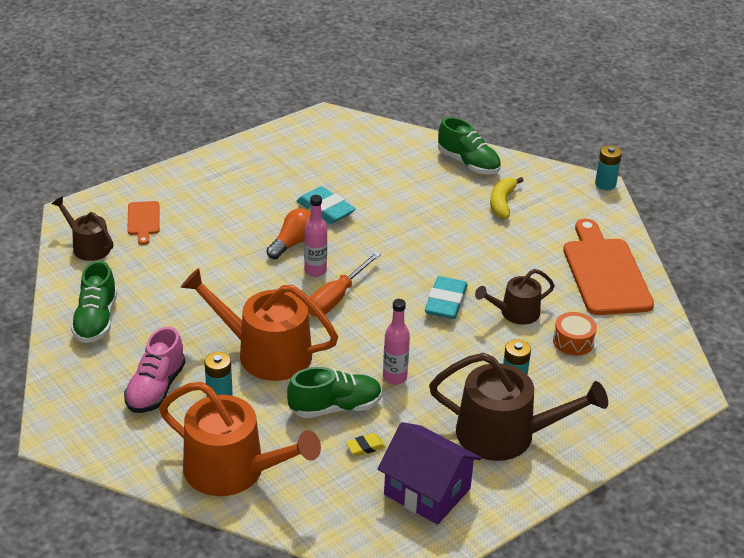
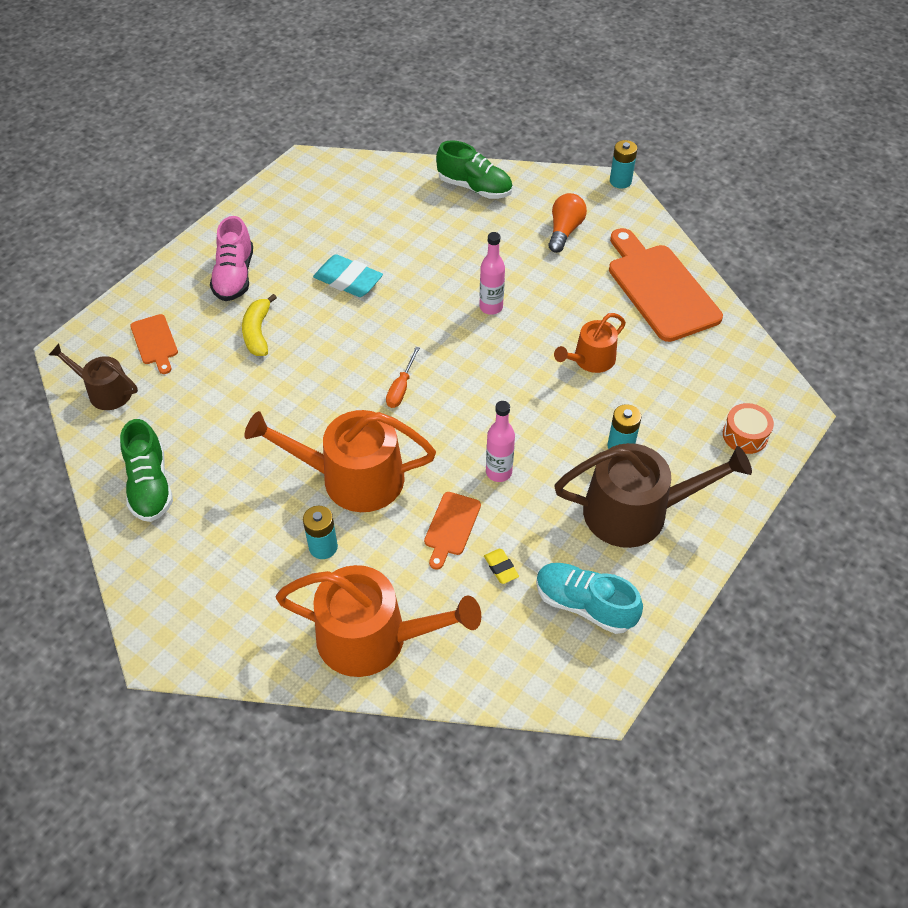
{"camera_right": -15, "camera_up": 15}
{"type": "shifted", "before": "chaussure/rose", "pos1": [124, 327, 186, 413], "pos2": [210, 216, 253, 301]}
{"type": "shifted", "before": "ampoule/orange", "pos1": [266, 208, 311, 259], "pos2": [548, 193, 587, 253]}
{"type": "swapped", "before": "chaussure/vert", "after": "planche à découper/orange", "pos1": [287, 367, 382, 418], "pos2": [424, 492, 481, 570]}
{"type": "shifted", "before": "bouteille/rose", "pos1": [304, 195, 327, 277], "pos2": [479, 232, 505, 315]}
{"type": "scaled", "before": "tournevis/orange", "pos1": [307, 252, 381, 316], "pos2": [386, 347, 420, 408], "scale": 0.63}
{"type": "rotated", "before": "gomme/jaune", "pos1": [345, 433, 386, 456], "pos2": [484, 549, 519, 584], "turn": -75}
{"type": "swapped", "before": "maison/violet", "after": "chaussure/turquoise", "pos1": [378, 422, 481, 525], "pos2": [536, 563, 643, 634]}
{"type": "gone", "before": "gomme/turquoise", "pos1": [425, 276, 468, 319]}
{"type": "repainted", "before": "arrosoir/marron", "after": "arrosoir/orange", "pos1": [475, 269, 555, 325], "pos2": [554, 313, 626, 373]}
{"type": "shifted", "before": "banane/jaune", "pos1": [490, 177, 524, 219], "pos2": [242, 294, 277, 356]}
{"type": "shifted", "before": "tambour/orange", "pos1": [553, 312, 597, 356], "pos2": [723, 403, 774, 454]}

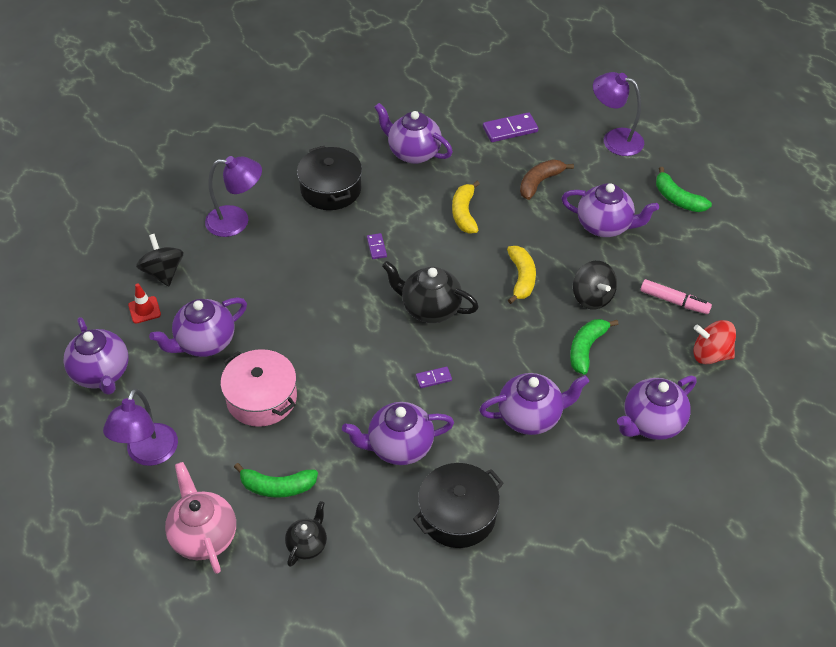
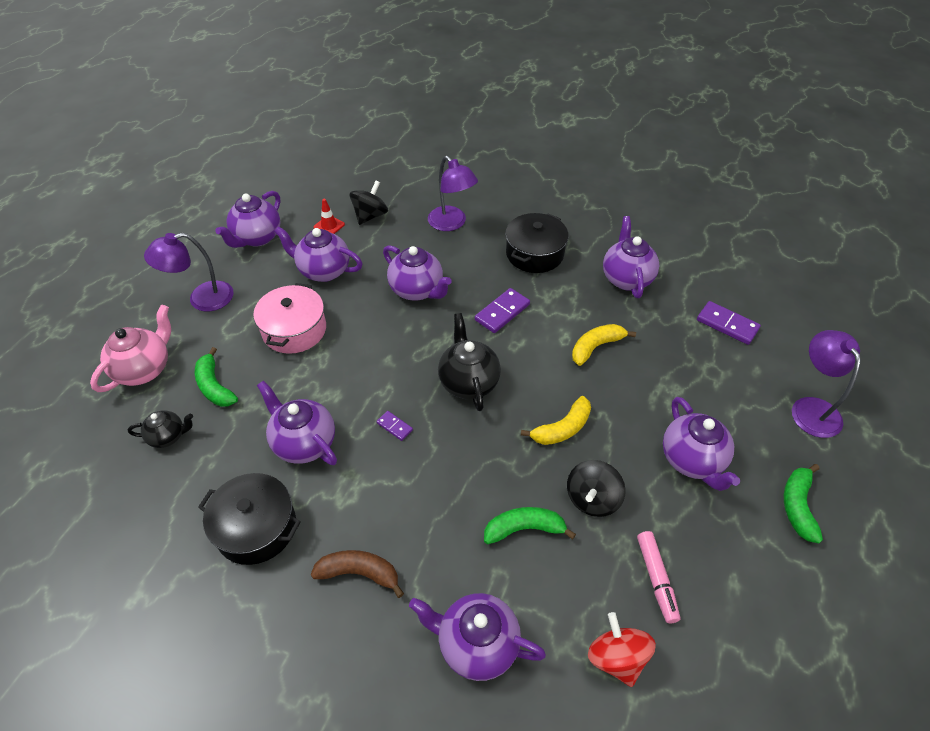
{"camera_right": 55, "camera_up": 0}
{"type": "scaled", "before": "domino/violet", "pos1": [367, 233, 387, 259], "pos2": [475, 288, 530, 333], "scale": 1.81}
{"type": "shifted", "before": "théière/violet", "pos1": [479, 373, 589, 435], "pos2": [383, 245, 452, 301]}
{"type": "shifted", "before": "banane/marron", "pos1": [520, 159, 574, 200], "pos2": [311, 550, 404, 598]}

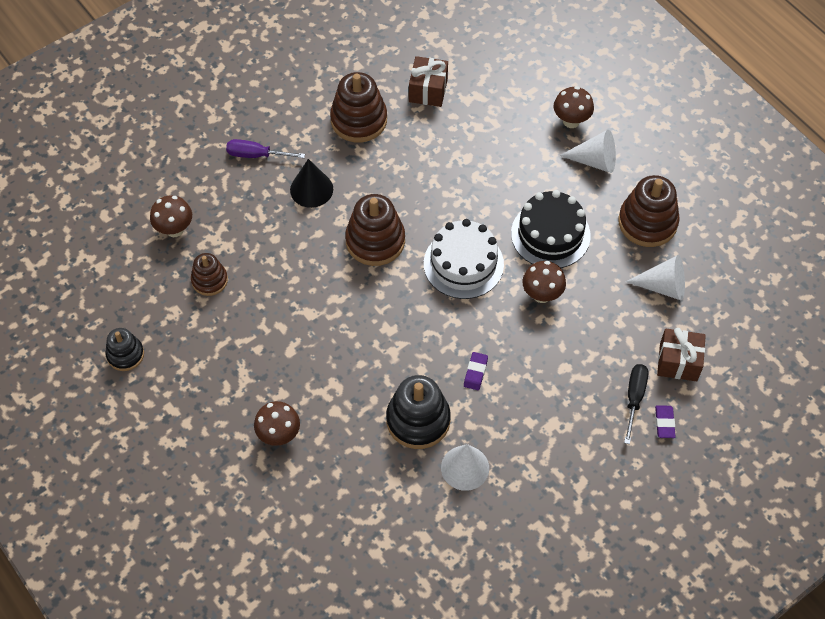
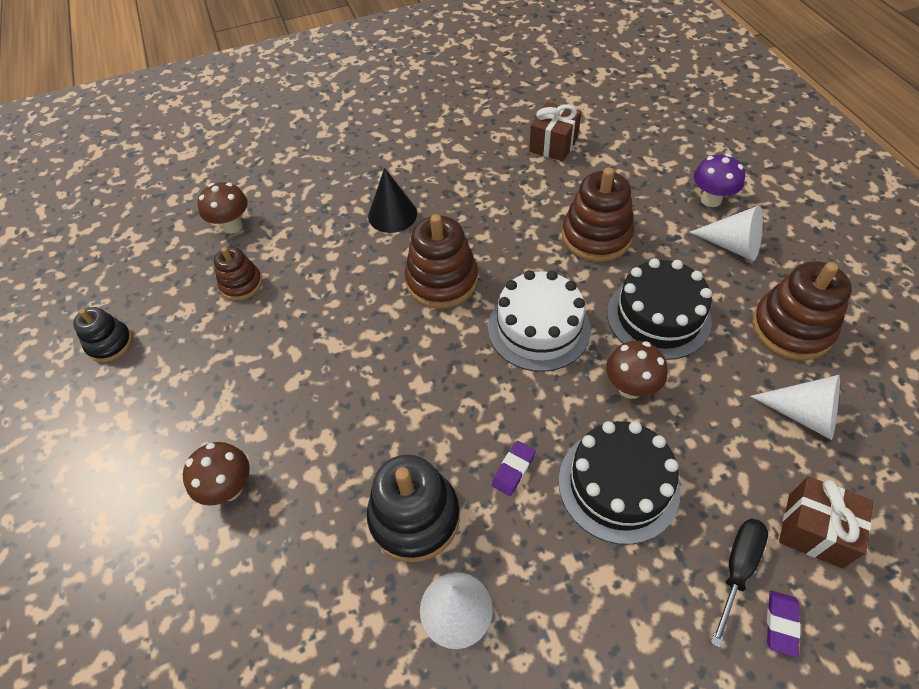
{"camera_right": 20, "camera_up": -5}
{"type": "gone", "before": "tournevis/violet", "pos1": [226, 139, 305, 158]}
{"type": "shifted", "before": "jouet à empiler/marron", "pos1": [330, 72, 387, 142], "pos2": [562, 168, 635, 262]}
{"type": "repainted", "before": "champignon/marron", "after": "champignon/violet", "pos1": [554, 86, 594, 128], "pos2": [694, 154, 745, 207]}
{"type": "new", "after": "gâteau/noir", "pos2": [559, 421, 680, 545]}

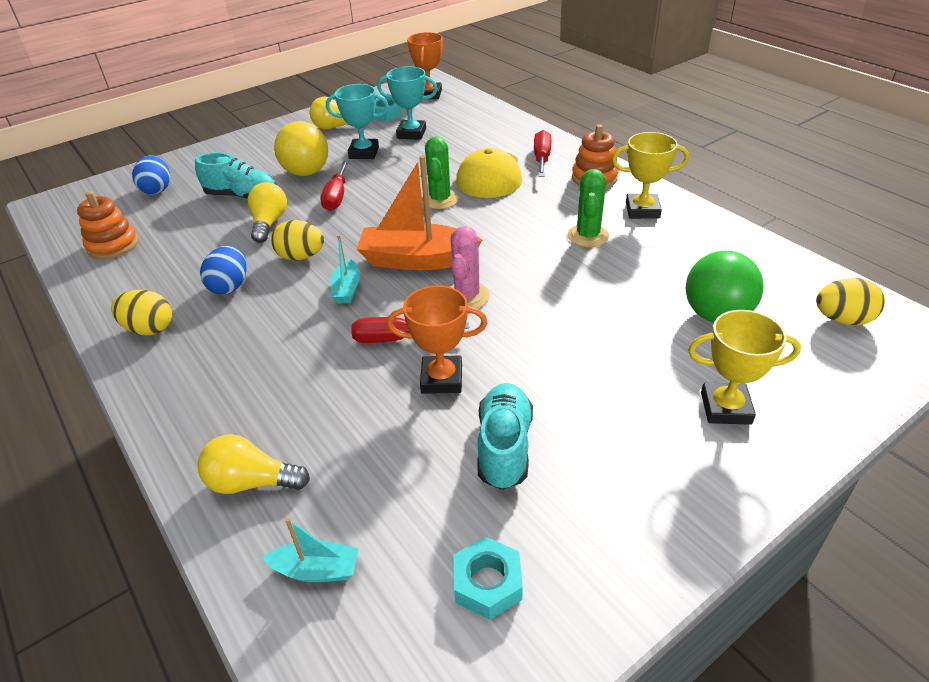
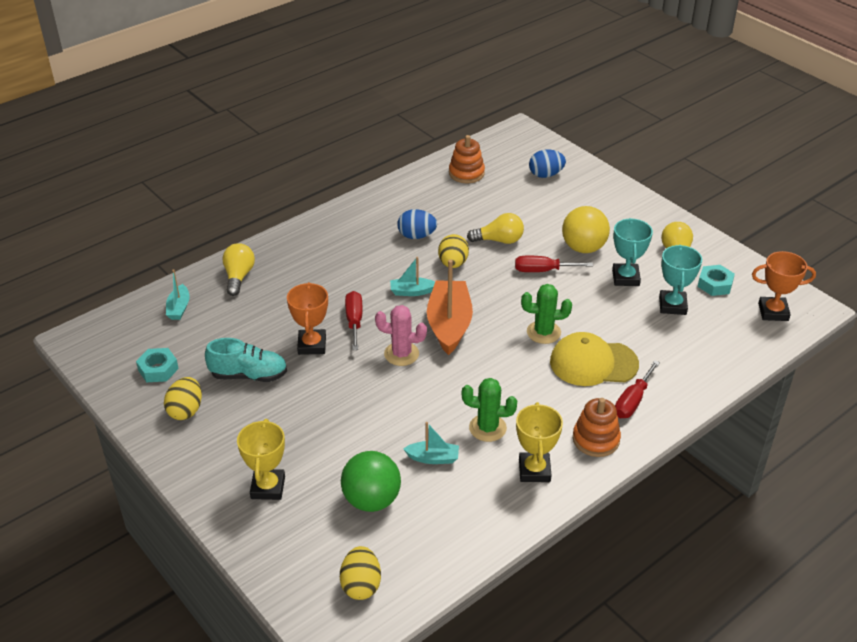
{"camera_right": 85, "camera_up": 0}
{"type": "shifted", "before": "œuf/jaune", "pos1": [111, 290, 172, 335], "pos2": [164, 377, 202, 420]}
{"type": "gone", "before": "chaussure/turquoise", "pos1": [195, 152, 277, 200]}
{"type": "rotated", "before": "tournevis/rouge", "pos1": [534, 130, 551, 177], "pos2": [615, 361, 660, 418], "turn": 120}
{"type": "new", "after": "bateau/turquoise", "pos2": [403, 422, 459, 464]}

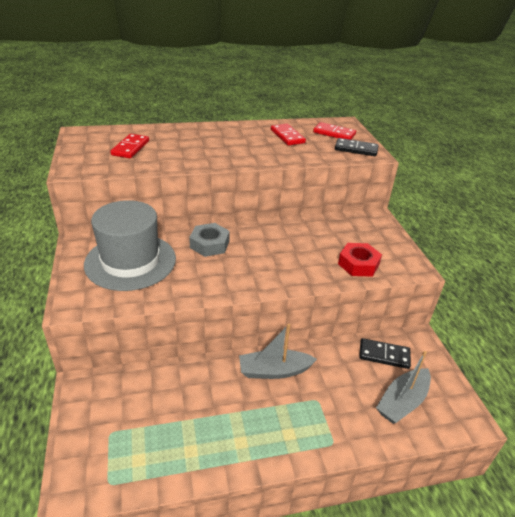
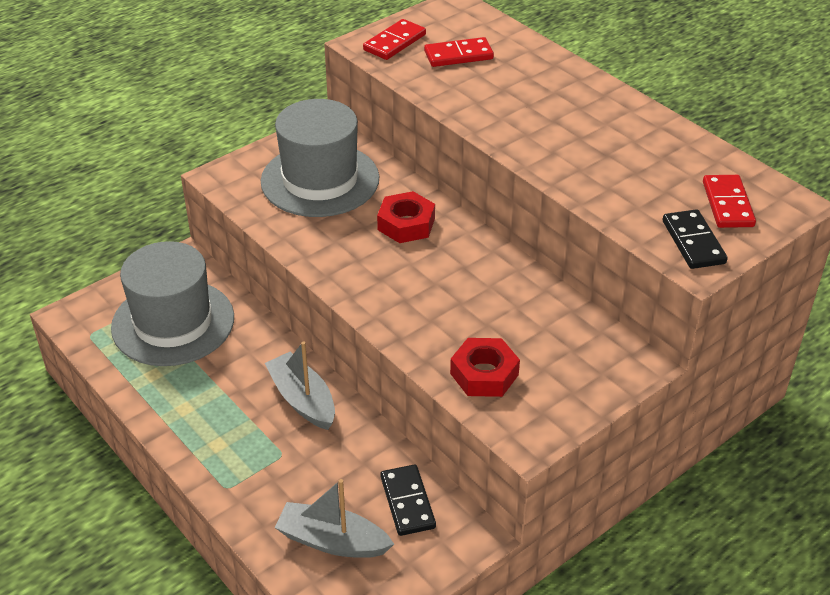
{"camera_right": 65, "camera_up": 5}
{"type": "repainted", "before": "écrou/gris", "after": "écrou/rouge", "pos1": [189, 223, 230, 257], "pos2": [377, 191, 435, 243]}
{"type": "shifted", "before": "domino/rouge", "pos1": [271, 124, 306, 146], "pos2": [363, 19, 426, 60]}
{"type": "new", "after": "chapeau/gris", "pos2": [111, 241, 234, 366]}

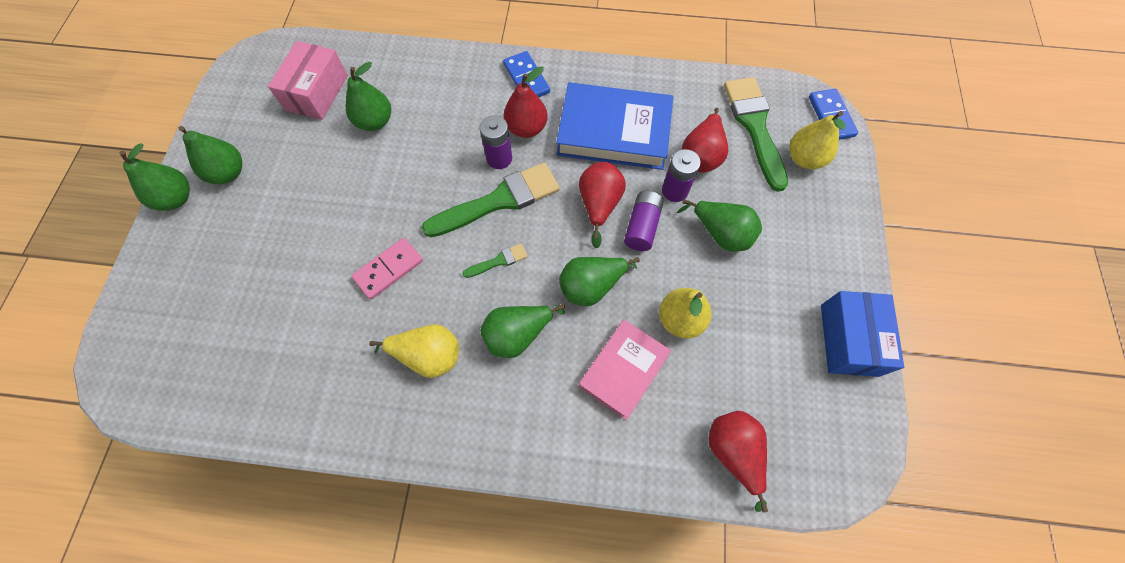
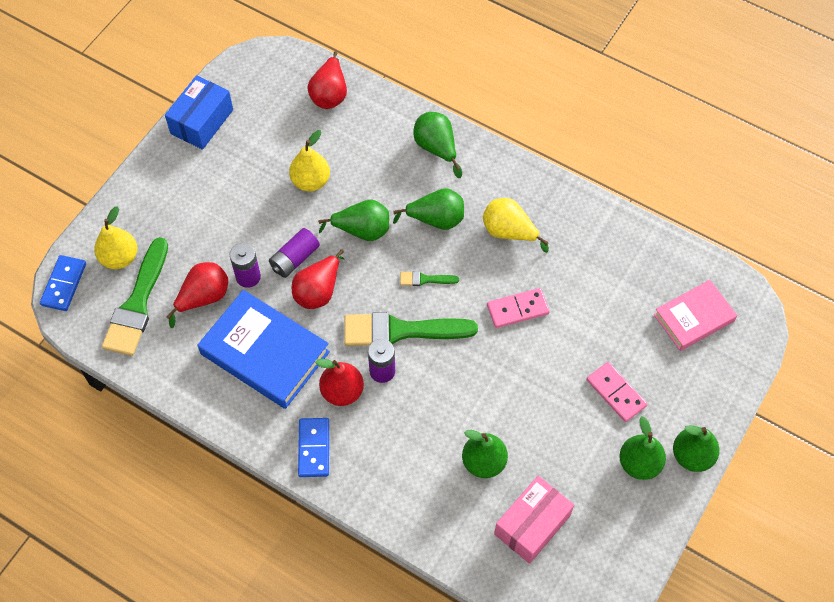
{"camera_right": -155, "camera_up": -5}
{"type": "shifted", "before": "livre/rose", "pos1": [579, 320, 671, 420], "pos2": [654, 280, 737, 351]}
{"type": "shifted", "before": "poire/vert", "pos1": [677, 199, 762, 252], "pos2": [413, 112, 462, 178]}
{"type": "new", "after": "domino/rose", "pos2": [587, 362, 647, 422]}

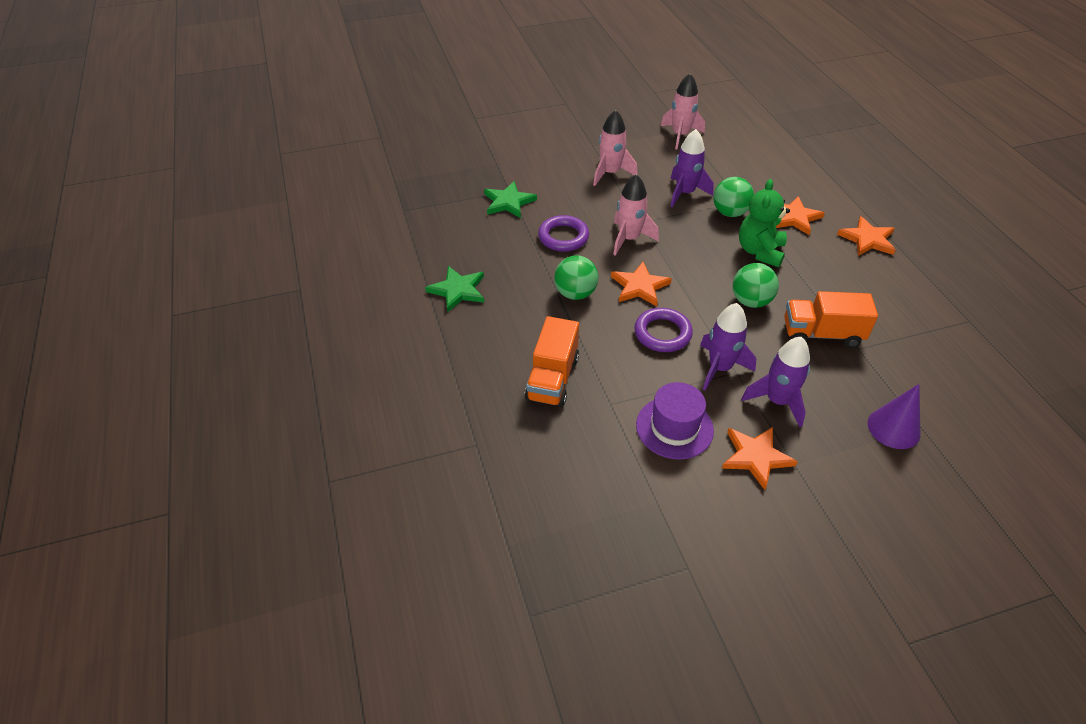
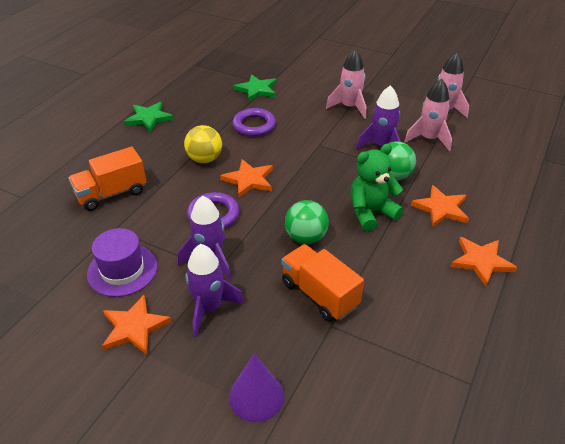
{"camera_right": 45, "camera_up": -5}
{"type": "repainted", "before": "balle/vert", "after": "balle/jaune", "pos1": [554, 255, 598, 300], "pos2": [184, 125, 222, 163]}
{"type": "shifted", "before": "fusée/rose", "pos1": [613, 174, 659, 256], "pos2": [404, 79, 452, 151]}

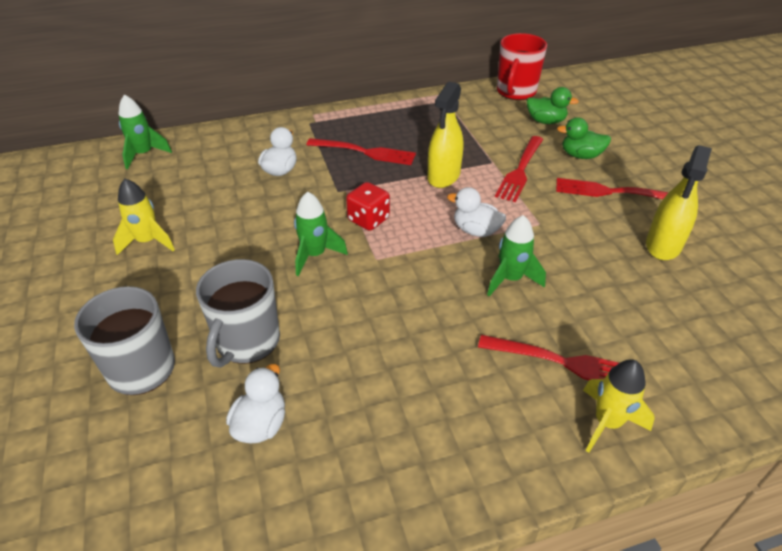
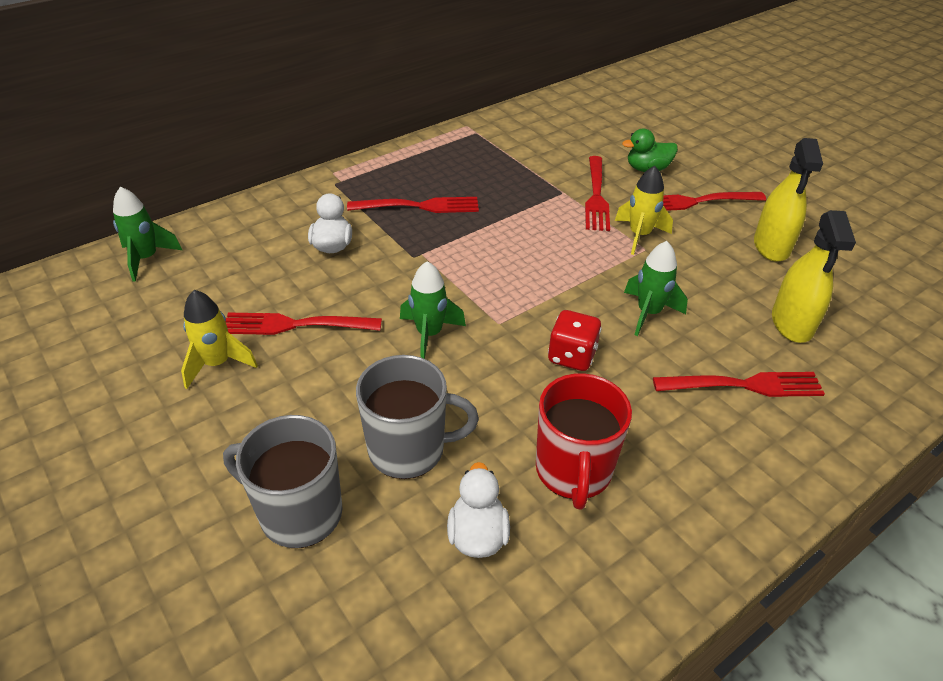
{"camera_right": -20, "camera_up": 0}
{"type": "rotated", "before": "tasse/gris", "pos1": [196, 259, 280, 368], "pos2": [356, 355, 479, 479], "turn": -90}
{"type": "shifted", "before": "dé/rouge", "pos1": [346, 182, 390, 231], "pos2": [548, 310, 602, 371]}
{"type": "shifted", "before": "vaporisateur/jaune", "pos1": [428, 82, 463, 188], "pos2": [772, 210, 856, 343]}
{"type": "gone", "before": "canard/blanc", "pos1": [447, 187, 506, 237]}
{"type": "shifted", "before": "tasse/rouge", "pos1": [497, 33, 547, 100], "pos2": [536, 373, 632, 510]}
{"type": "gone", "before": "canard/vert", "pos1": [527, 87, 579, 124]}
{"type": "shifted", "before": "fusée/jaune", "pos1": [583, 359, 655, 453], "pos2": [615, 166, 673, 255]}
{"type": "new", "after": "fourchette/rouge", "pos2": [226, 313, 382, 335]}

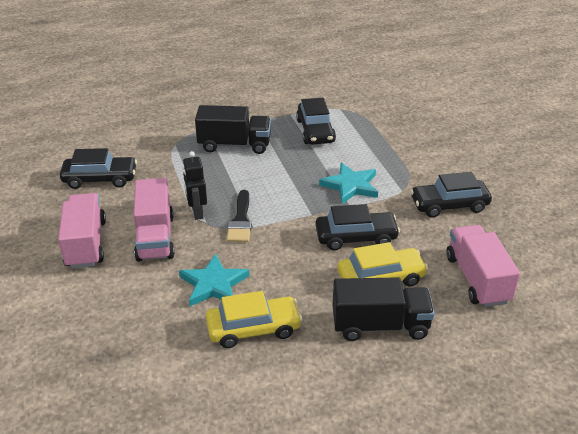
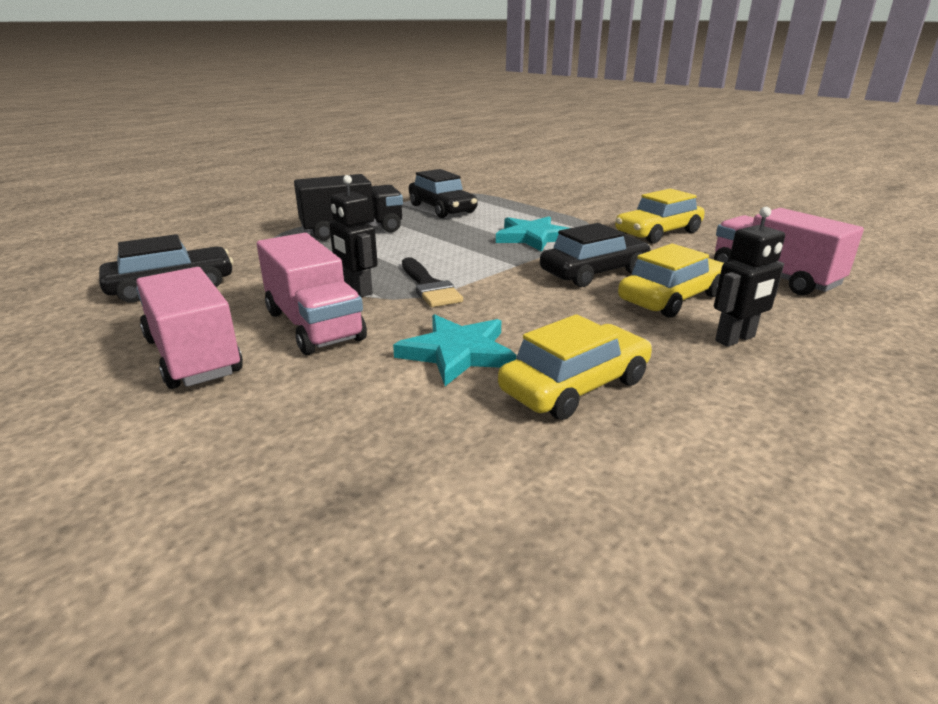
{"camera_right": -25, "camera_up": -10}
{"type": "swapped", "before": "camion/noir", "after": "robot/noir", "pos1": [333, 277, 435, 341], "pos2": [714, 207, 785, 347]}
{"type": "repainted", "before": "voiture/noir", "after": "voiture/jaune", "pos1": [410, 172, 492, 218], "pos2": [615, 189, 705, 244]}

